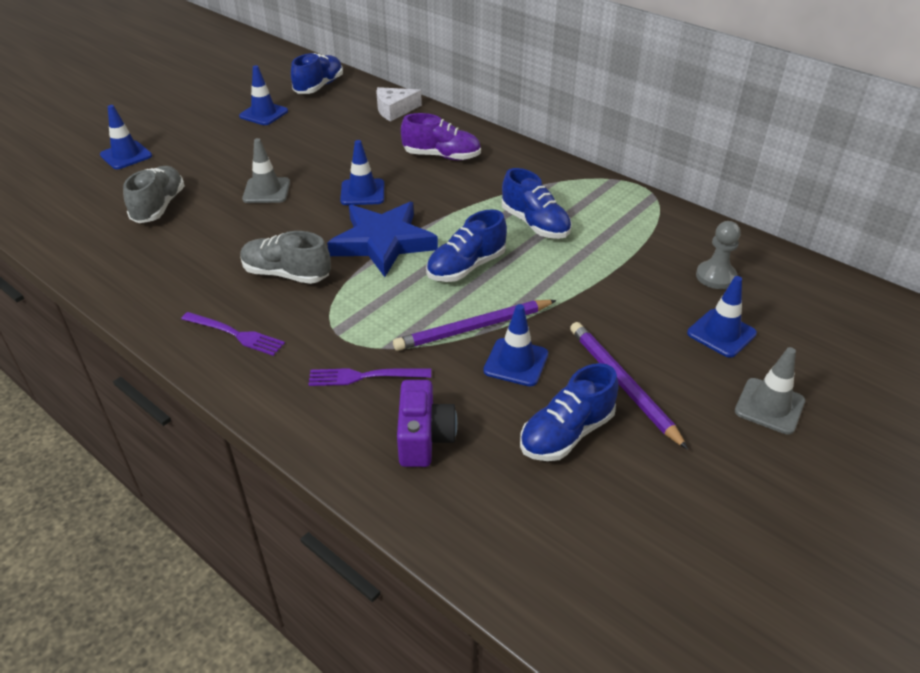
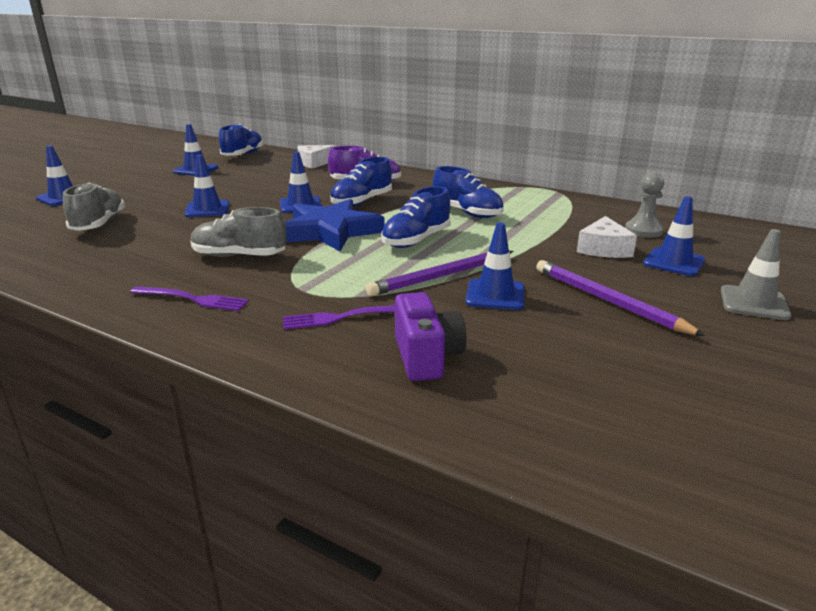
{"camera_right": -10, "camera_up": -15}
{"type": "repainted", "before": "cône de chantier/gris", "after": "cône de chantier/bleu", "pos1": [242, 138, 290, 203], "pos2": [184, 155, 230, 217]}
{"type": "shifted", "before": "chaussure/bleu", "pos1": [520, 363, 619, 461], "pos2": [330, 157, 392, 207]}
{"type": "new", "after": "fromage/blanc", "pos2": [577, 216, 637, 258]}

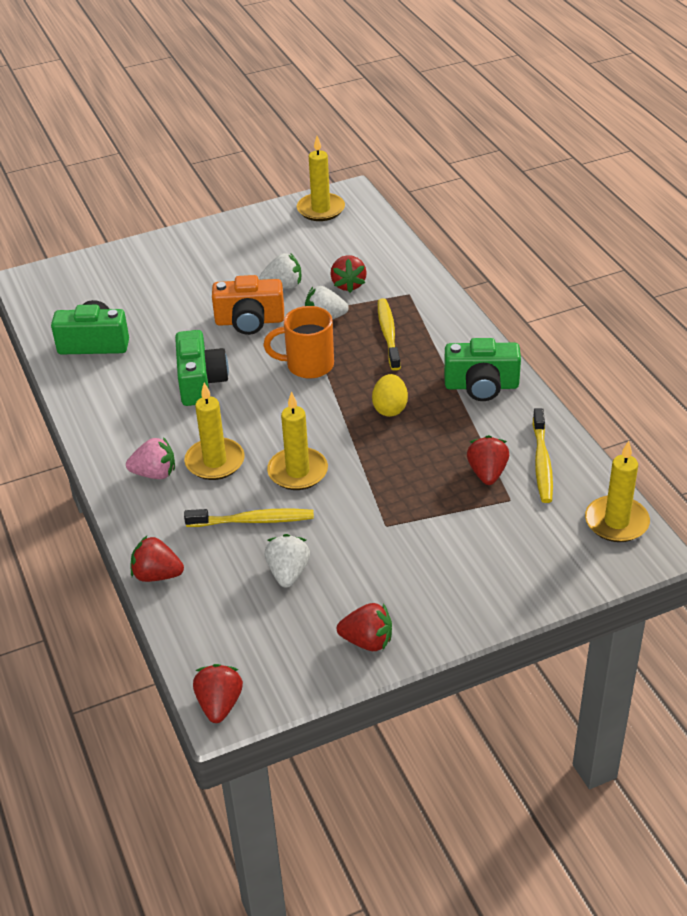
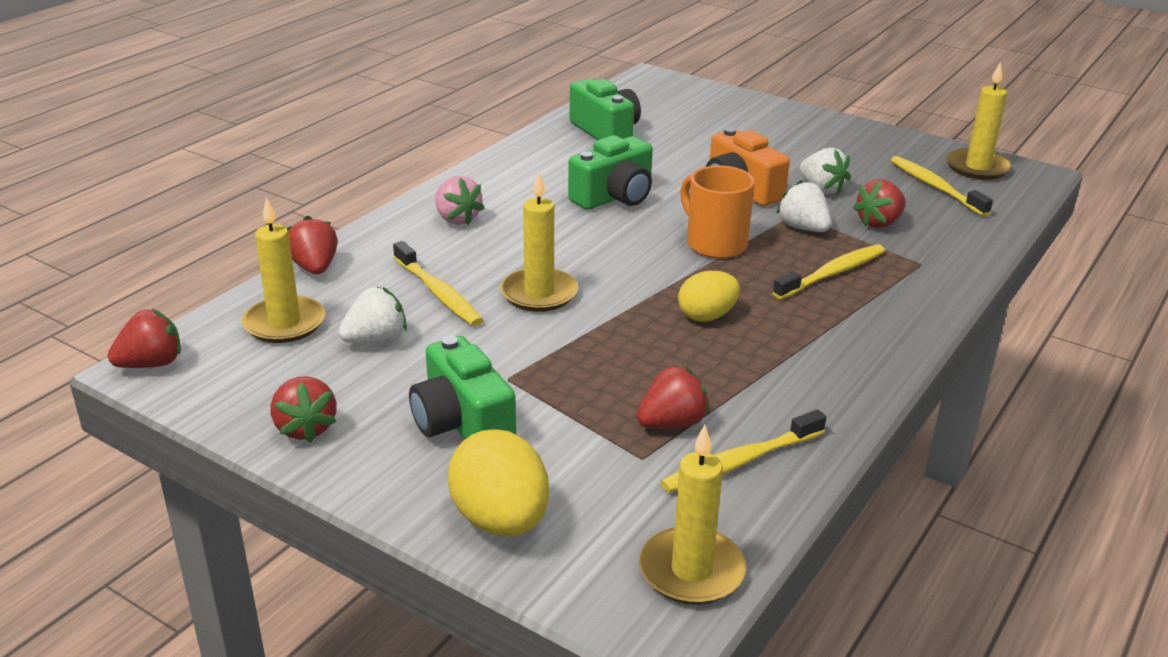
{"camera_right": 55, "camera_up": -10}
{"type": "shifted", "before": "bougie/jaune", "pos1": [184, 383, 245, 480], "pos2": [242, 197, 325, 343]}
{"type": "shifted", "before": "appareil photo/vert", "pos1": [444, 338, 521, 401], "pos2": [409, 336, 516, 439]}
{"type": "new", "after": "œuf/jaune", "pos2": [447, 430, 549, 536]}
{"type": "new", "after": "brosse à dents/jaune", "pos2": [890, 156, 993, 216]}

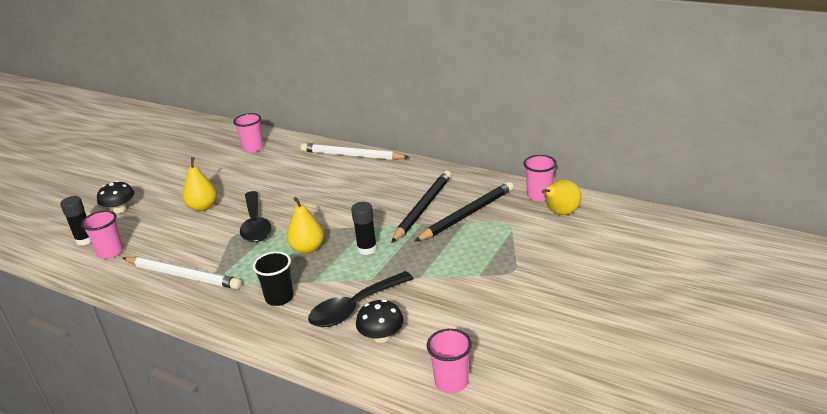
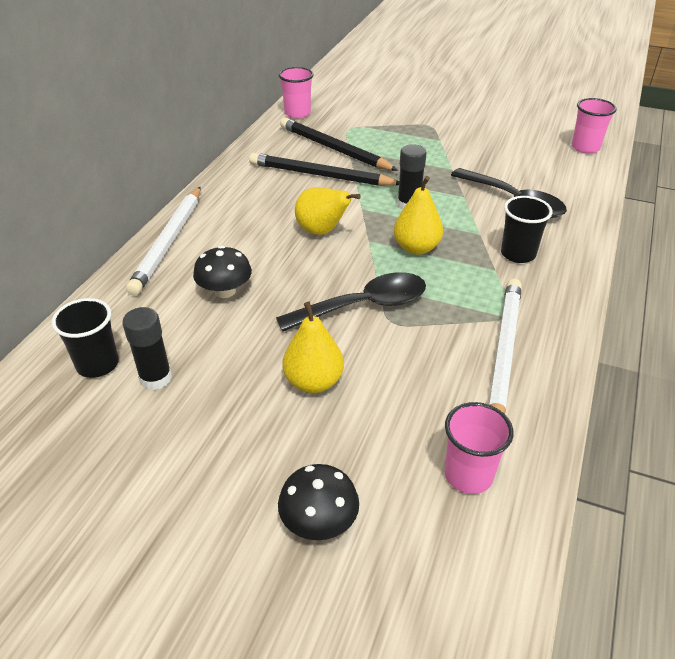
{"camera_right": -100, "camera_up": 10}
{"type": "shifted", "before": "bâton de colle/noir", "pos1": [60, 196, 91, 246], "pos2": [122, 307, 172, 390]}
{"type": "repainted", "before": "gobelet/rose", "after": "gobelet/noir", "pos1": [233, 113, 264, 153], "pos2": [52, 298, 119, 378]}
{"type": "shifted", "before": "champignon/noir", "pos1": [356, 299, 404, 343], "pos2": [193, 246, 252, 298]}
{"type": "shifted", "before": "poire/jaune", "pos1": [542, 179, 581, 215], "pos2": [295, 187, 361, 235]}

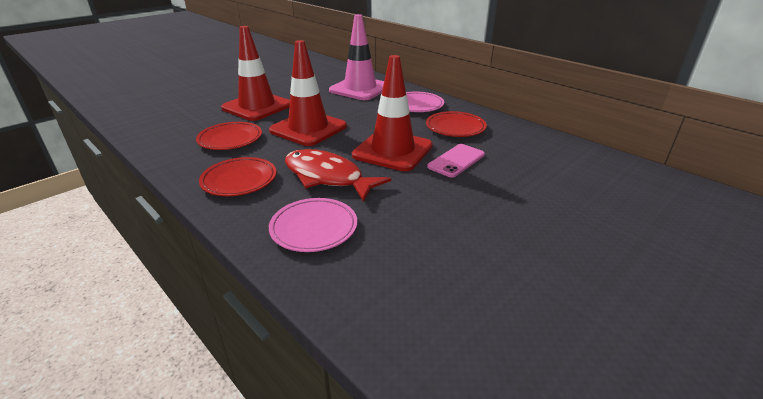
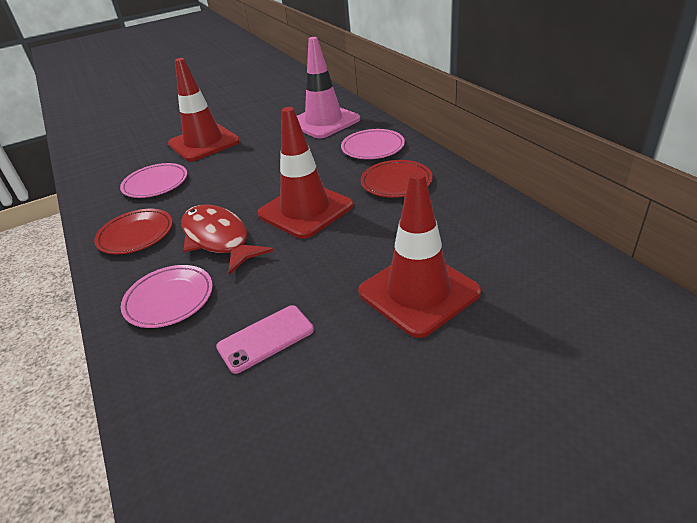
{"camera_right": 20, "camera_up": 5}
{"type": "repainted", "before": "assiette/rouge", "after": "assiette/rose", "pos1": [196, 122, 262, 150], "pos2": [120, 163, 187, 198]}
{"type": "shifted", "before": "cône de chantier/rouge", "pos1": [269, 40, 347, 146], "pos2": [358, 171, 481, 338]}
{"type": "shifted", "before": "téléphone/rose", "pos1": [427, 144, 485, 177], "pos2": [216, 305, 314, 374]}

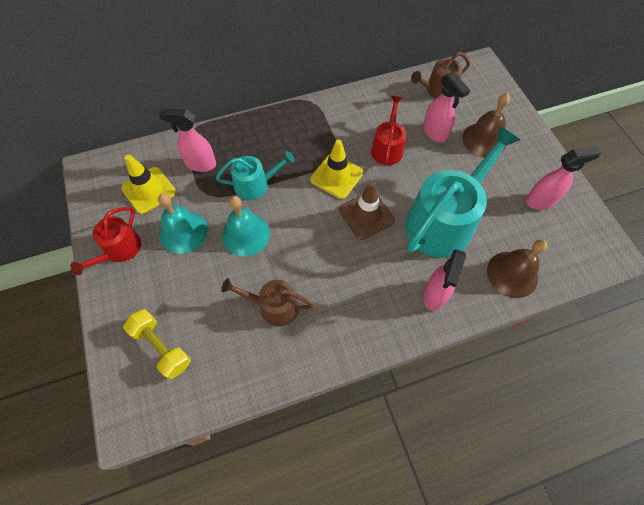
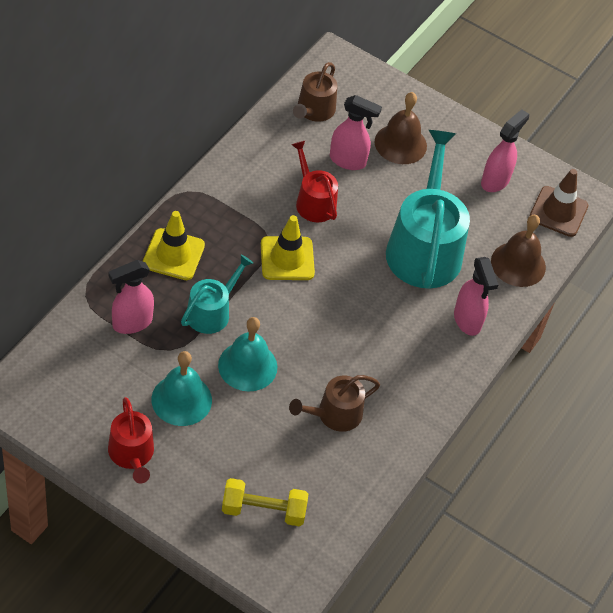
{"camera_right": -45, "camera_up": -10}
{"type": "shifted", "before": "cône de chantier/jaune", "pos1": [121, 154, 176, 214], "pos2": [143, 211, 205, 280]}
{"type": "shifted", "before": "cône de chantier/marron", "pos1": [339, 181, 395, 240], "pos2": [529, 169, 588, 237]}

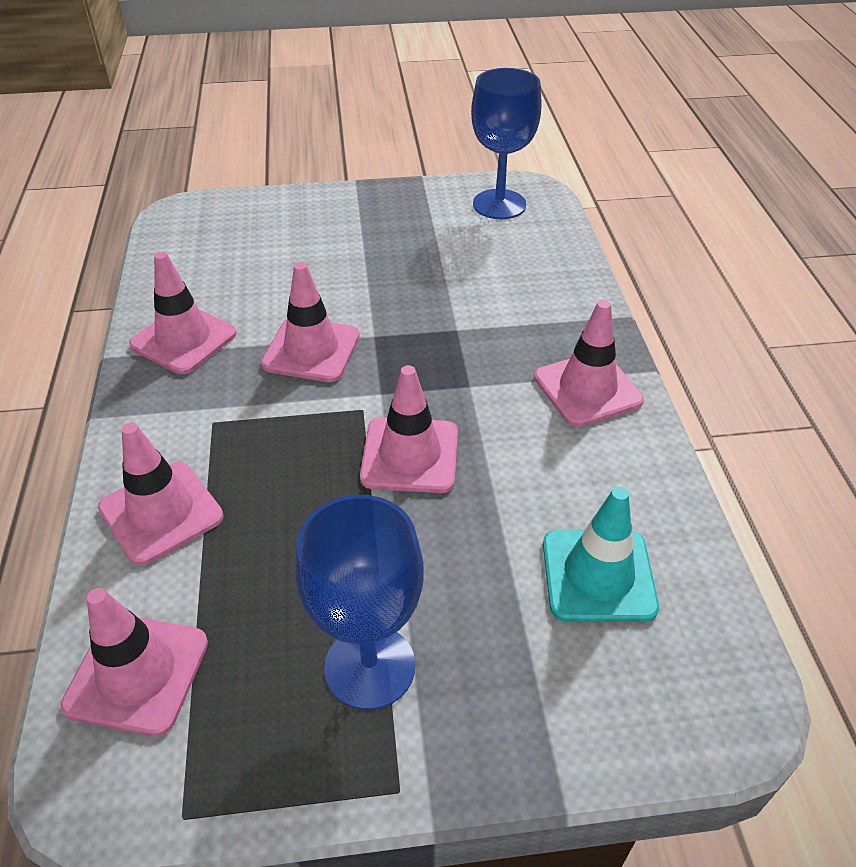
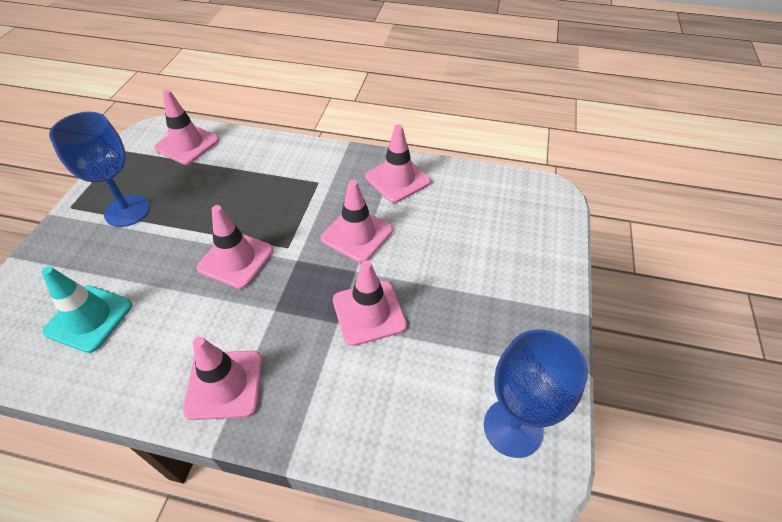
{"camera_right": 110, "camera_up": 5}
{"type": "shifted", "before": "cône de chantier/rose", "pos1": [98, 423, 223, 565], "pos2": [333, 260, 407, 346]}

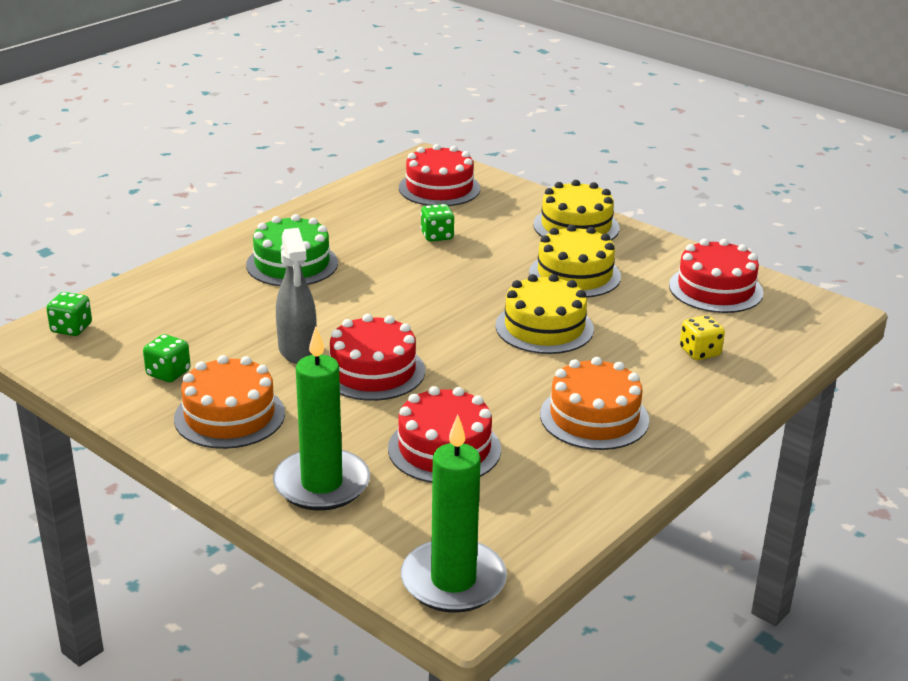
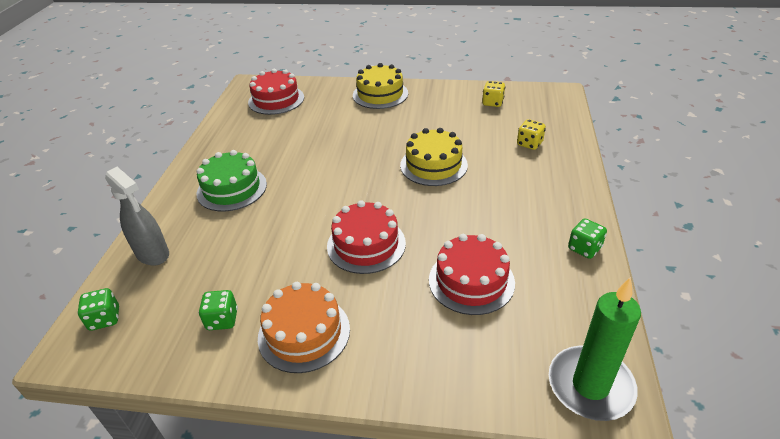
{"camera_right": -30, "camera_up": 10}
{"type": "gone", "before": "bougie/vert", "pos1": [273, 327, 370, 511]}
{"type": "shifted", "before": "vaporisateur/gris", "pos1": [276, 228, 317, 364], "pos2": [105, 167, 169, 266]}
{"type": "shifted", "before": "dé/vert", "pos1": [420, 204, 454, 242], "pos2": [568, 219, 607, 259]}
{"type": "gone", "before": "gâteau/jaune", "pos1": [529, 225, 621, 298]}
{"type": "gone", "before": "gâteau/orange", "pos1": [540, 357, 649, 450]}
{"type": "swapped", "before": "gâteau/rouge", "after": "dé/jaune", "pos1": [669, 239, 764, 313], "pos2": [482, 81, 505, 107]}

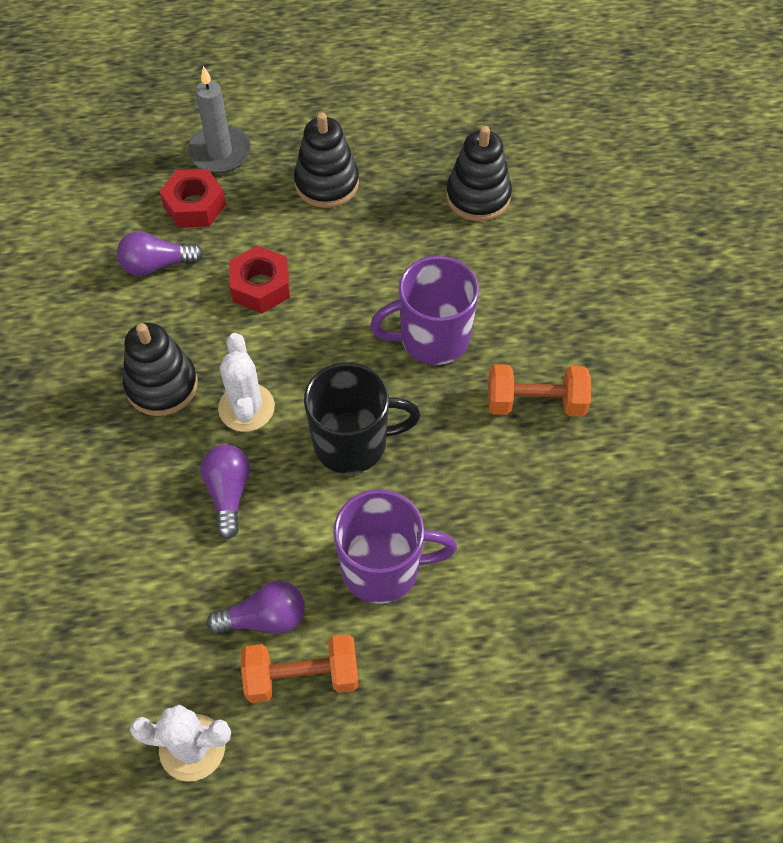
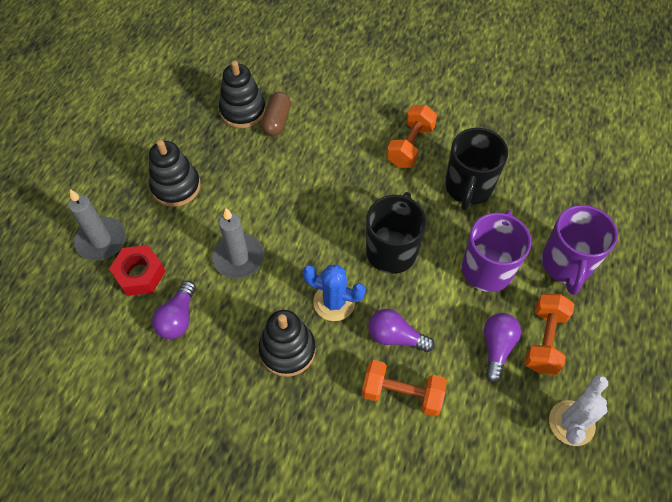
{"camera_right": -65, "camera_up": 0}
{"type": "repainted", "before": "cactus/blanc", "after": "cactus/bleu", "pos1": [218, 333, 275, 432], "pos2": [303, 264, 366, 321]}
{"type": "swapped", "before": "écrou/rouge", "after": "bougie/gris", "pos1": [229, 246, 290, 313], "pos2": [212, 208, 264, 279]}
{"type": "shifted", "before": "tasse/violet", "pos1": [370, 256, 479, 365], "pos2": [541, 205, 618, 295]}
{"type": "new", "after": "gélule/marron", "pos2": [261, 92, 291, 136]}
{"type": "new", "after": "haltère/orange", "pos2": [362, 360, 447, 416]}
{"type": "new", "after": "tasse/noir", "pos2": [445, 128, 508, 210]}

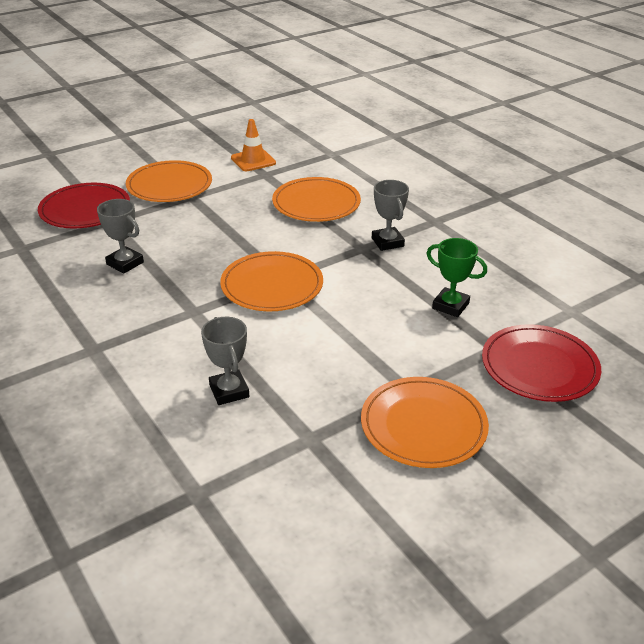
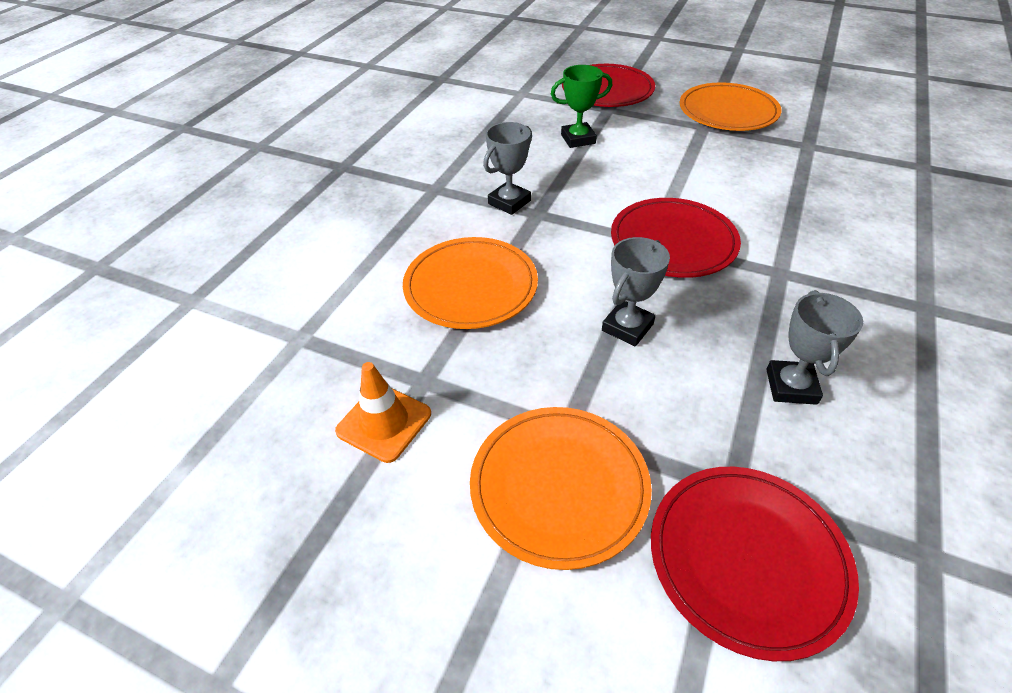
{"camera_right": -120, "camera_up": 10}
{"type": "shifted", "before": "trophée/gris", "pos1": [201, 317, 249, 405], "pos2": [602, 237, 670, 346]}
{"type": "repainted", "before": "assiette/orange", "after": "assiette/rouge", "pos1": [220, 251, 323, 311], "pos2": [611, 198, 741, 278]}
{"type": "rotated", "before": "trophée/vert", "pos1": [427, 238, 487, 317], "pos2": [551, 65, 612, 148], "turn": 75}

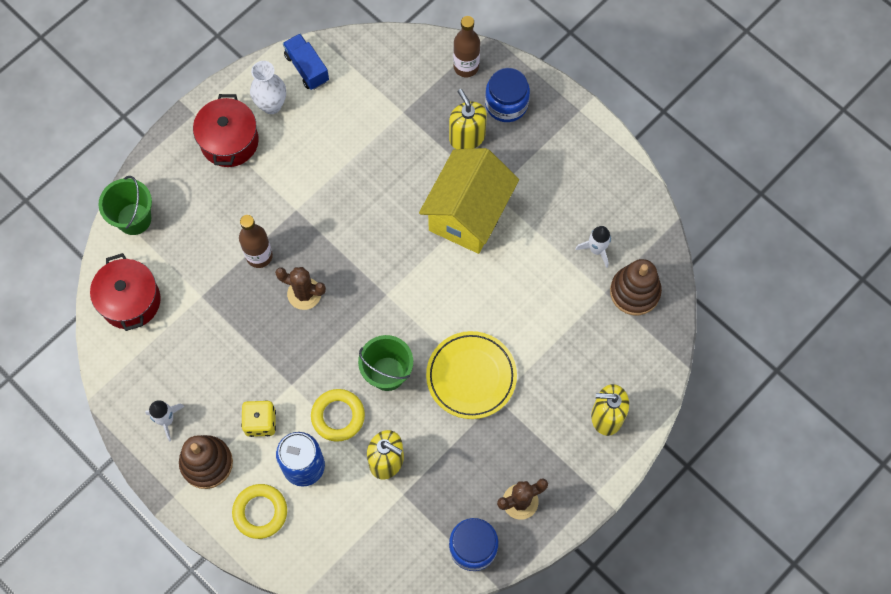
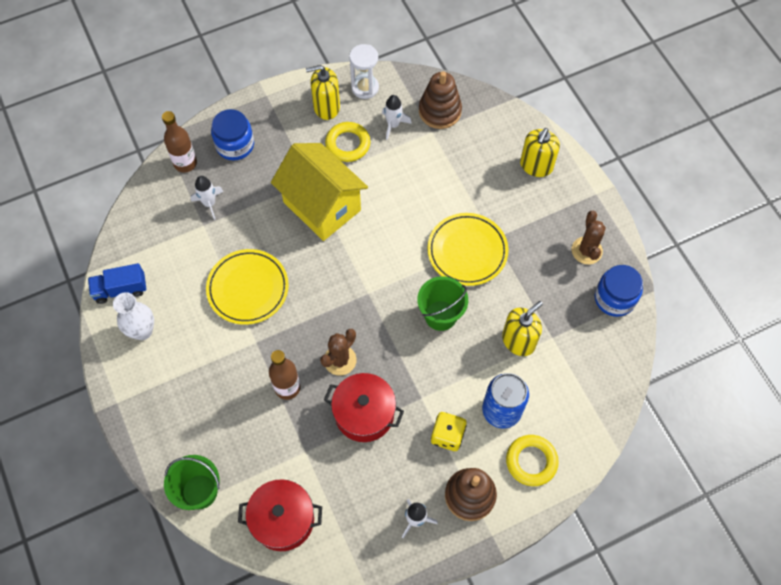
{"camera_right": -70, "camera_up": -5}
{"type": "shifted", "before": "marmite/rouge", "pos1": [193, 94, 259, 167], "pos2": [324, 373, 404, 442]}
{"type": "shifted", "before": "anneau/jaune", "pos1": [311, 389, 365, 442], "pos2": [325, 122, 370, 162]}
{"type": "shifted", "before": "distributeur de savon/jaune", "pos1": [449, 89, 487, 149], "pos2": [306, 65, 340, 120]}
{"type": "new", "after": "fusée/blanc", "pos2": [191, 176, 224, 220]}
{"type": "new", "after": "assiette/jaune", "pos2": [206, 249, 289, 325]}
{"type": "new", "after": "sablier/blanc", "pos2": [349, 44, 379, 99]}

